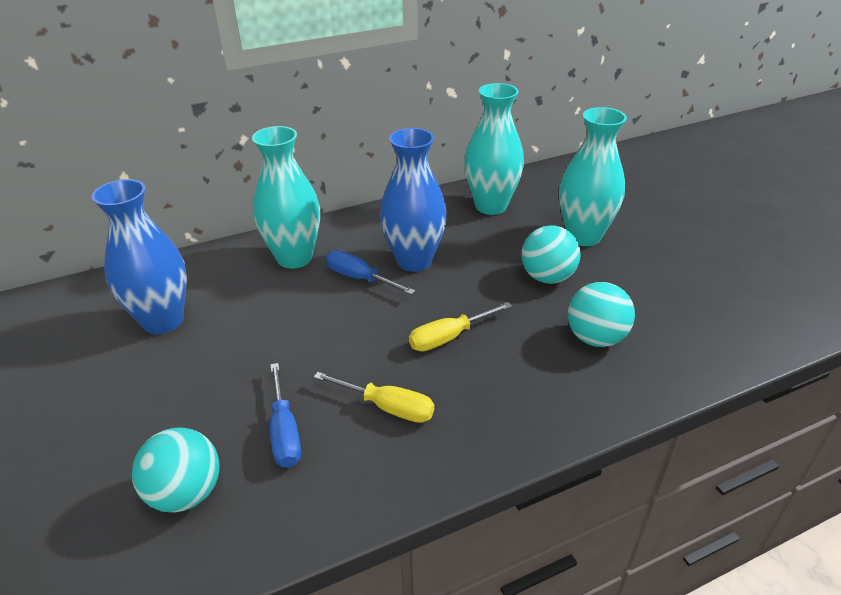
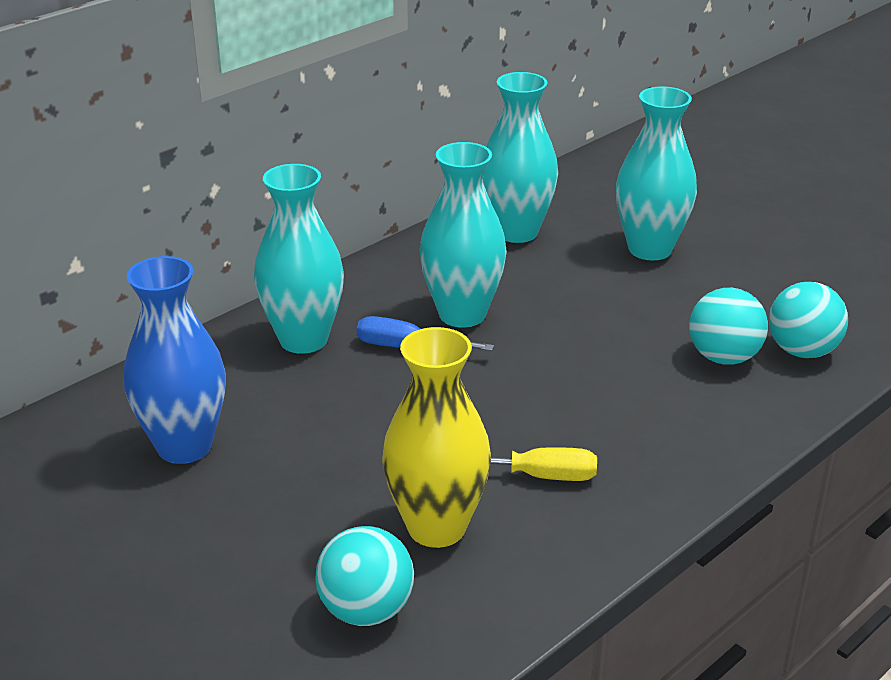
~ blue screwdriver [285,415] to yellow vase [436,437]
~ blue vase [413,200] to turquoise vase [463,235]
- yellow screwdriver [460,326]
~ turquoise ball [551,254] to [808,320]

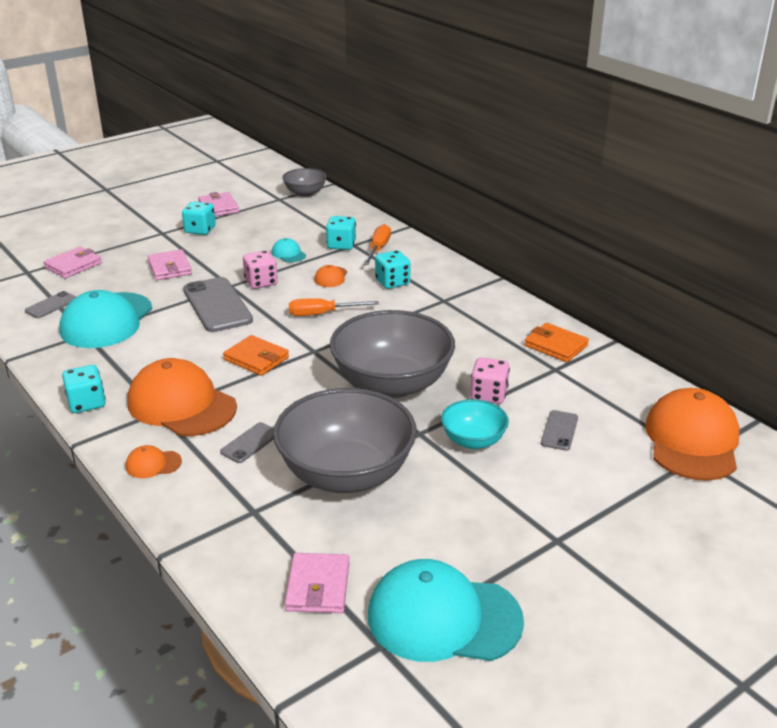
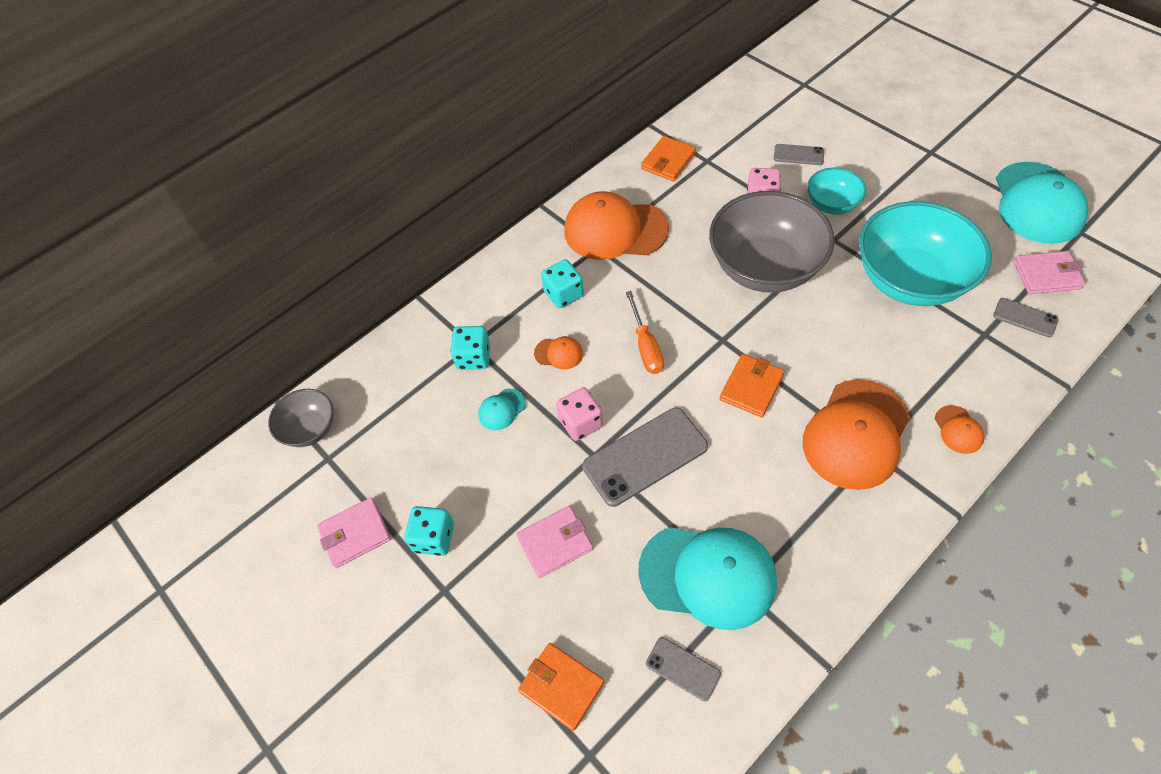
~ pink wallet [72,262] to orange wallet [561,687]
- turquoise dice [84,389]
~ grey phone [247,442] to [1026,317]
~ grey bowl [345,440] to turquoise bowl [925,253]
- orange screwdriver [377,244]
~ orange cap [692,434] to [616,225]

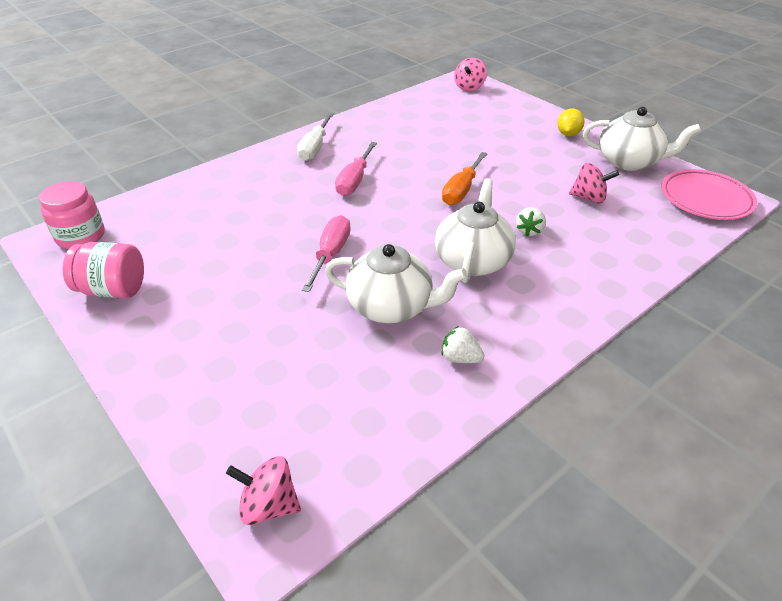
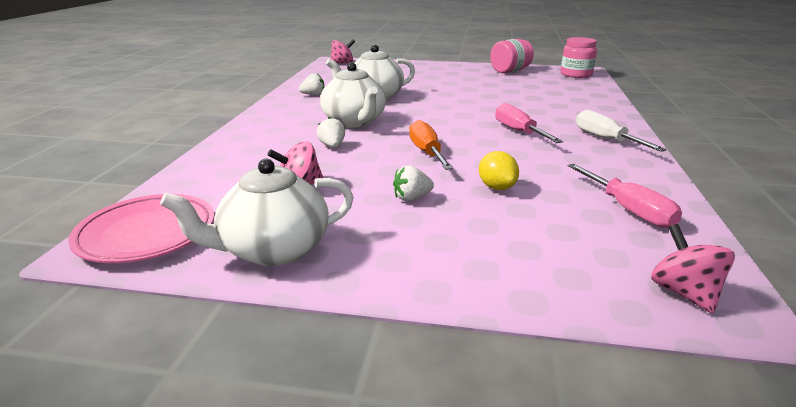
~ pink screwdriver [326,253] to [625,196]
~ yellow lemon [571,122] to [499,170]
+ white strawberry [413,183]

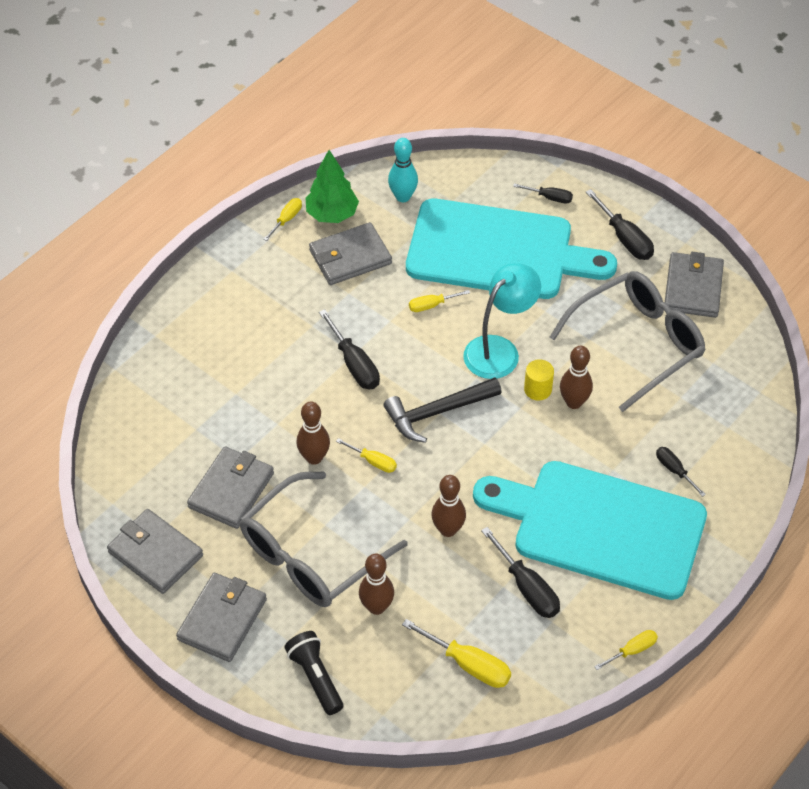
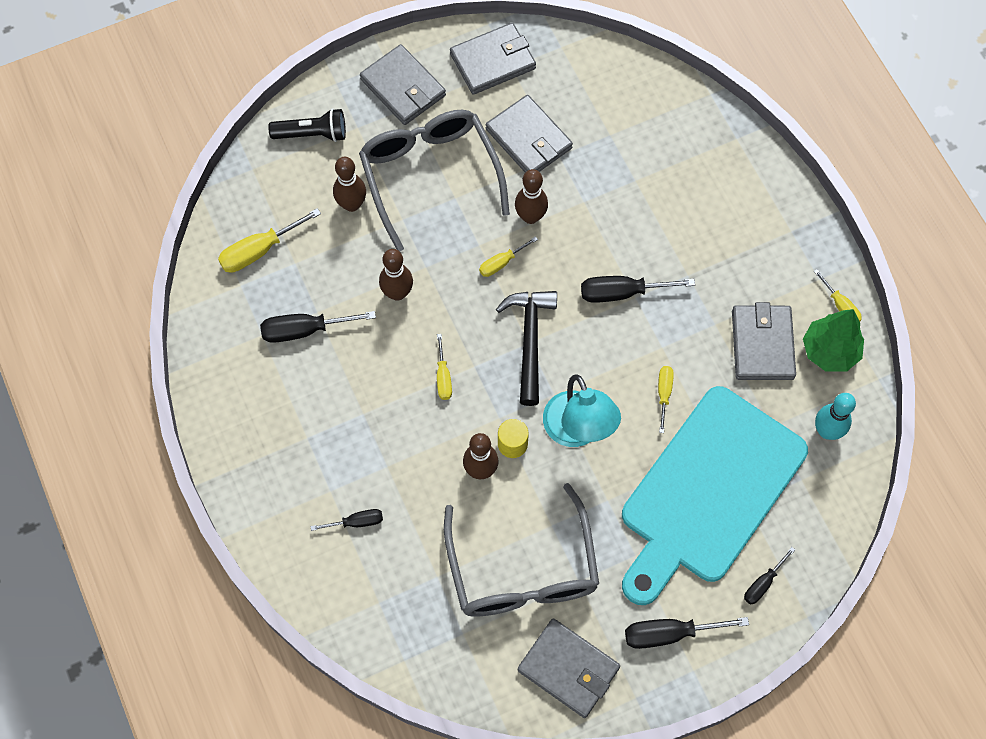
- turquoise cutting board [590,530]
~ yellow screwdriver [626,650] to [444,367]

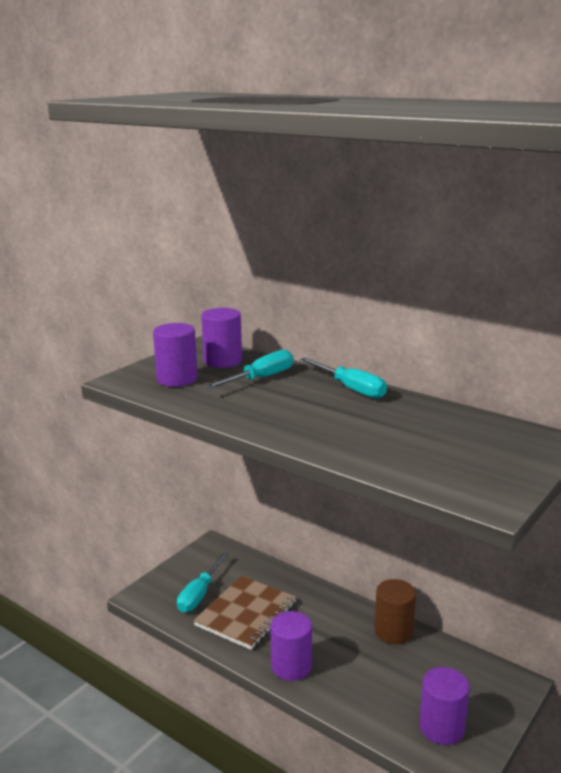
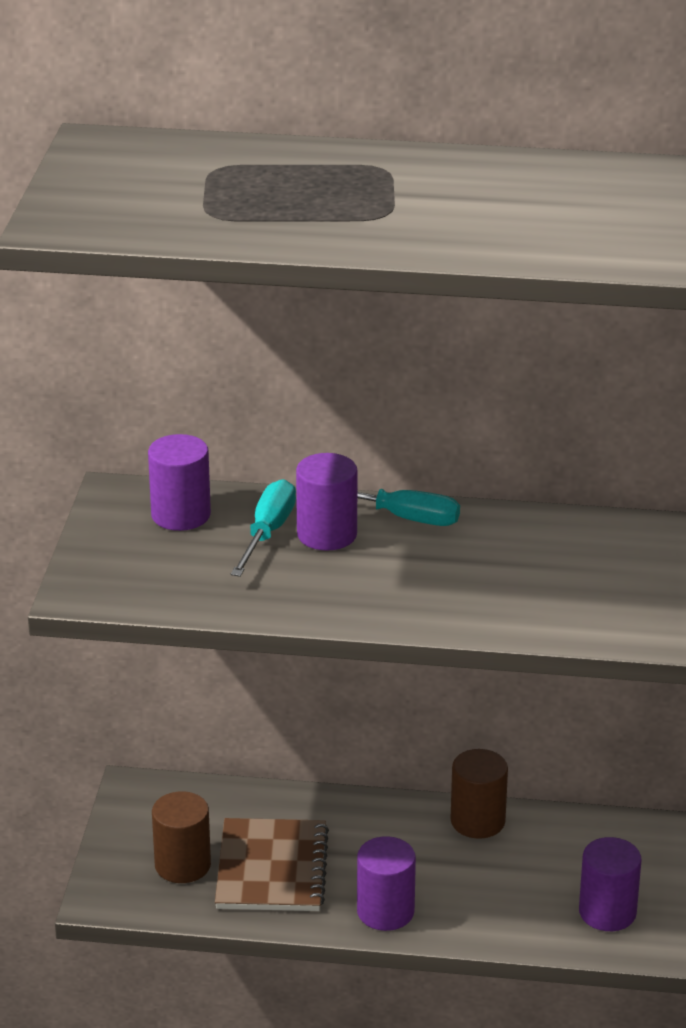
~ purple cylinder [175,355] to [326,502]
~ turquoise screwdriver [203,582] to brown cylinder [181,837]

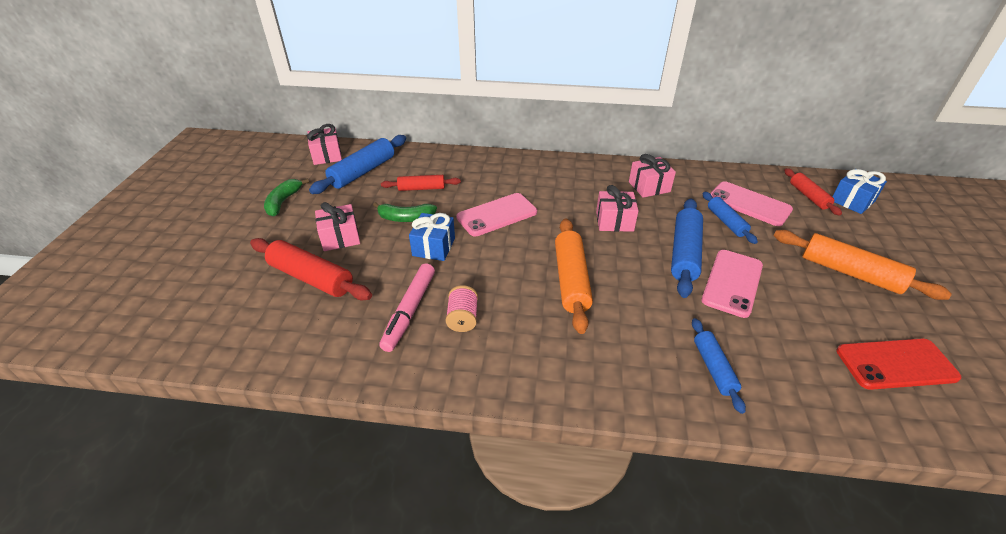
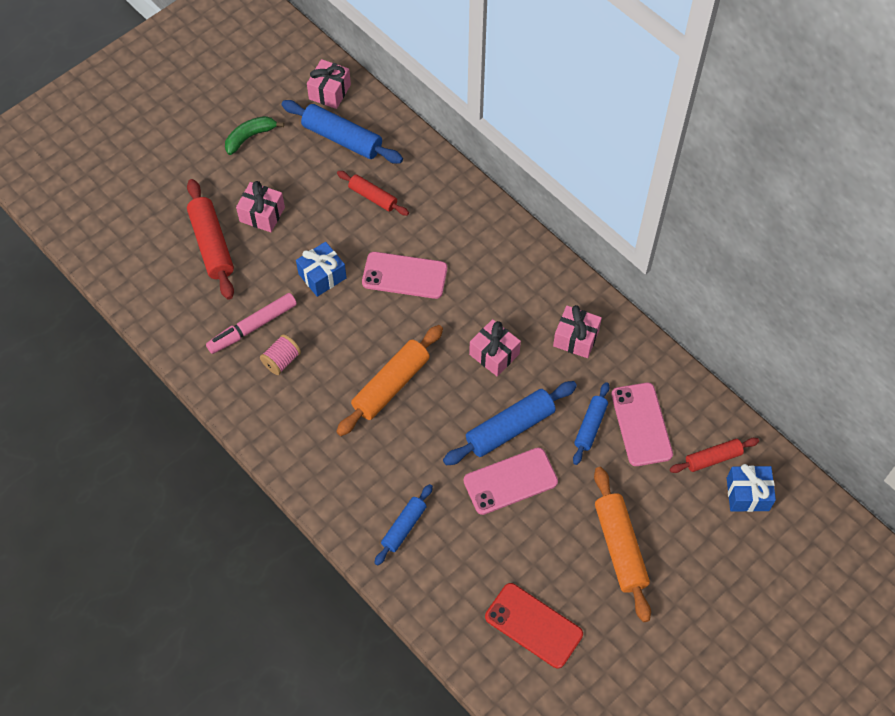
~ blue rolling pin [357,164] = [342,132] 45 degrees clockwise
- green banana [405,212]
~ red rolling pin [813,192] = [714,455] 45 degrees clockwise

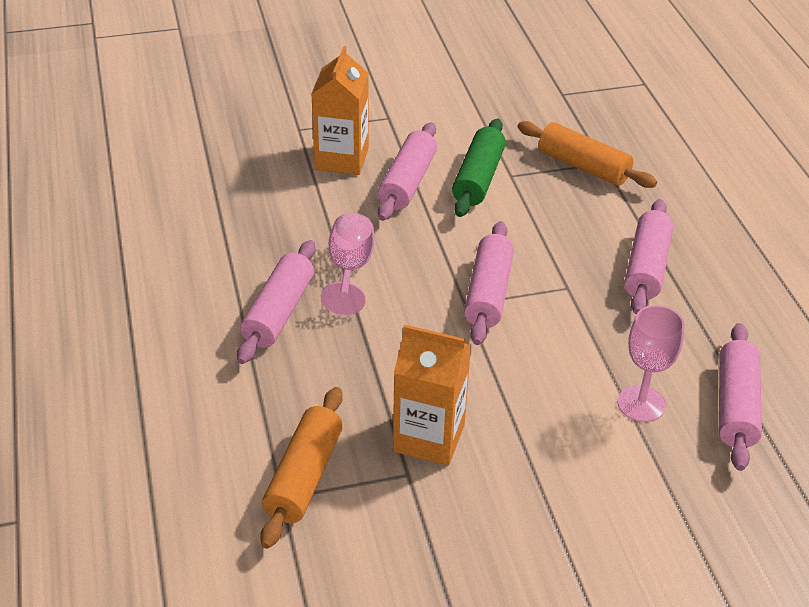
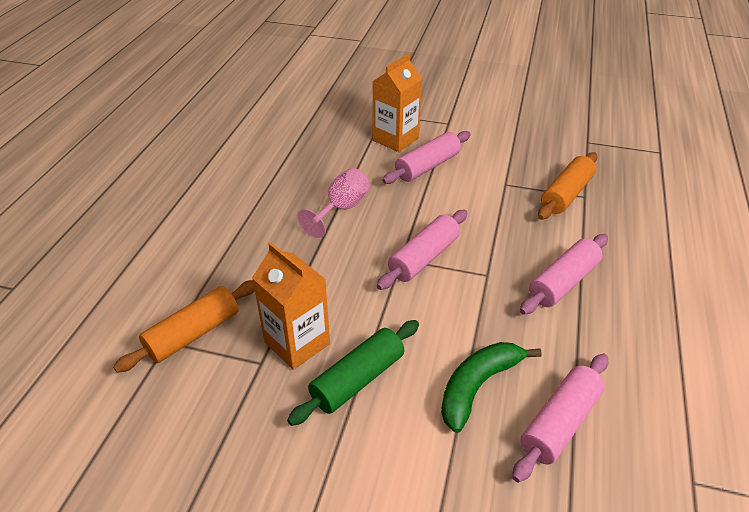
- pink rolling pin [276,302]
~ green rolling pin [479,168] to [353,373]
~ orange rolling pin [587,154] = [567,186] 60 degrees clockwise
~ pink goblet [650,363] to green banana [491,387]

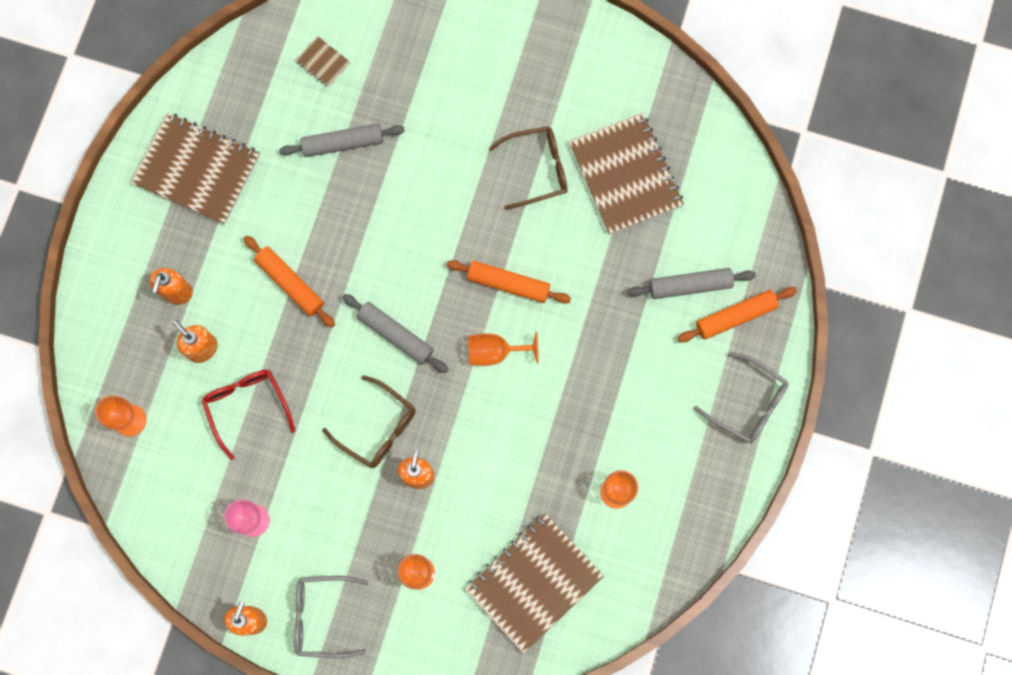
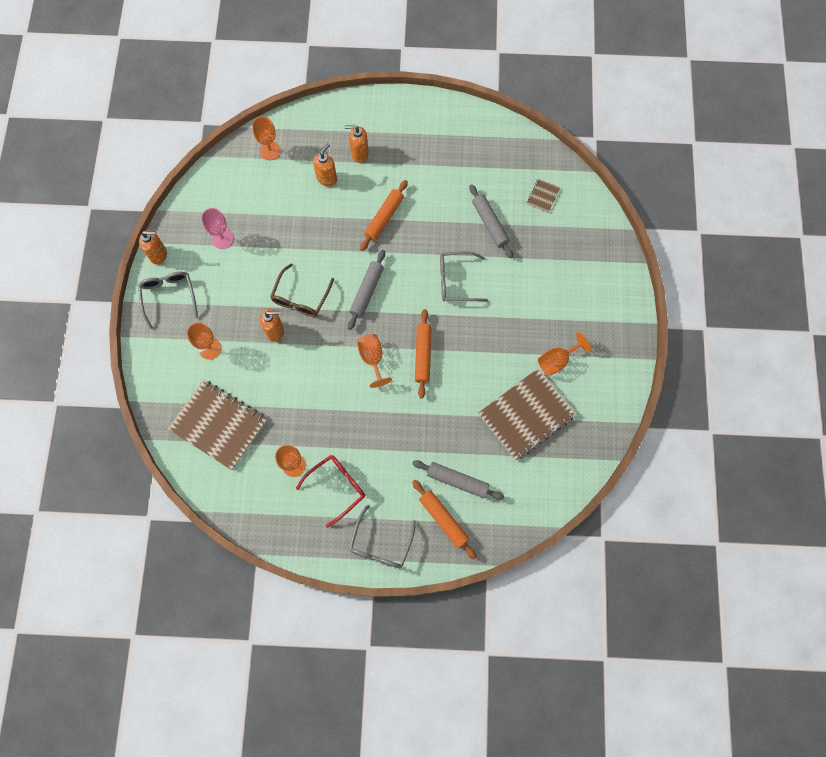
- brown notebook [195,169]
~ red glasses [248,415] to [330,491]
- brown glasses [528,168]
~ grey rolling pin [691,283] = [458,480] 45 degrees counterclockwise
+ grey glasses [464,276]
+ orange goblet [564,354]

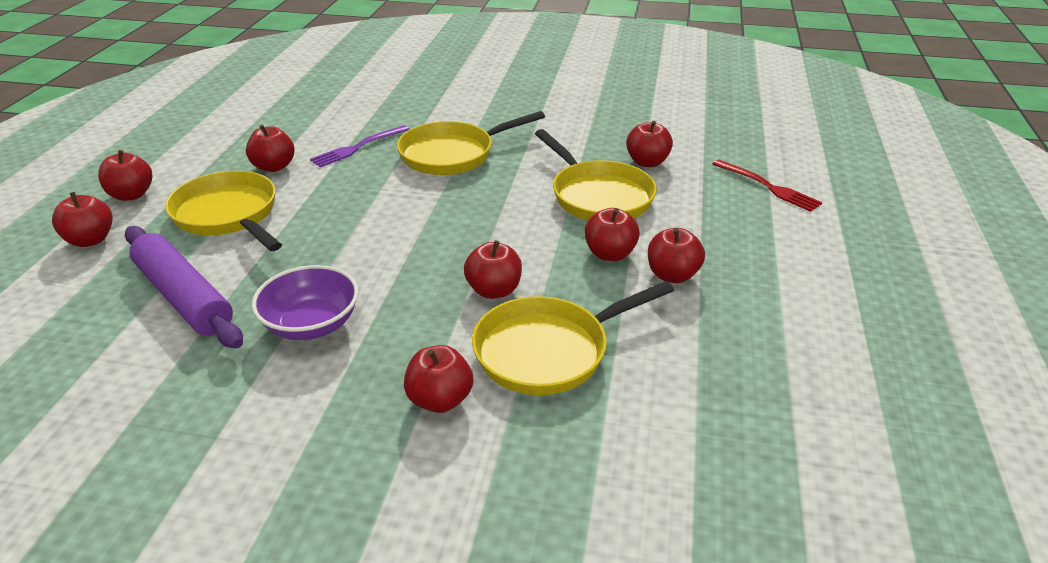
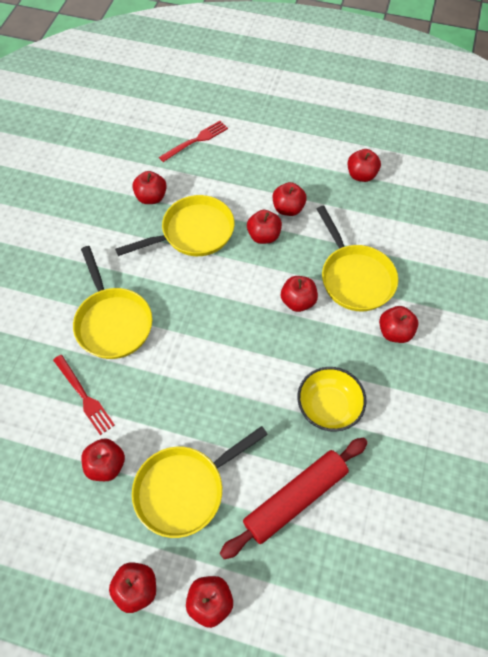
~ purple rolling pin [184,287] to red rolling pin [294,498]
~ purple bowl [305,302] to yellow bowl [332,399]
~ purple fork [360,146] to red fork [84,395]
+ red apple [364,165]

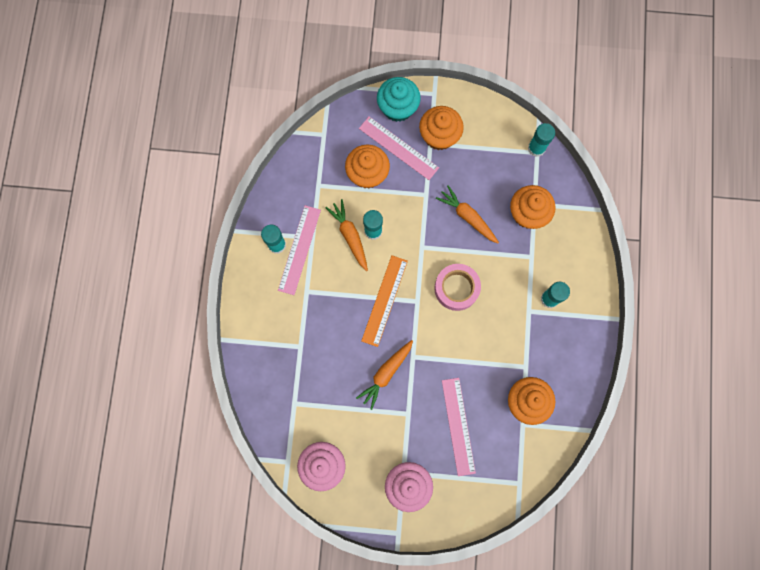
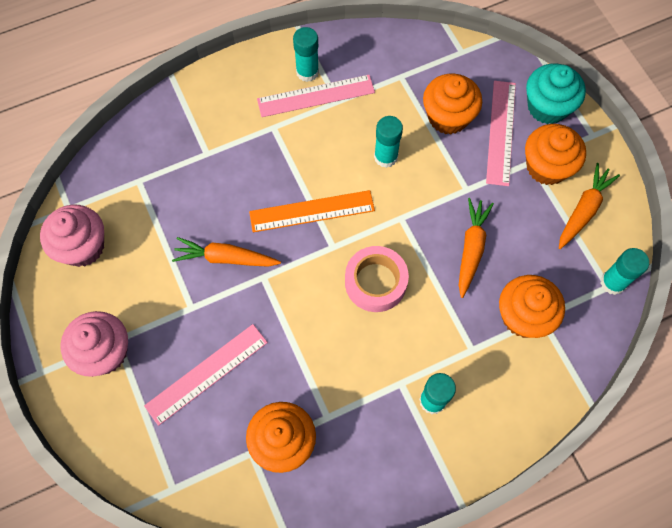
~ orange carrot [346,235] to [589,206]

